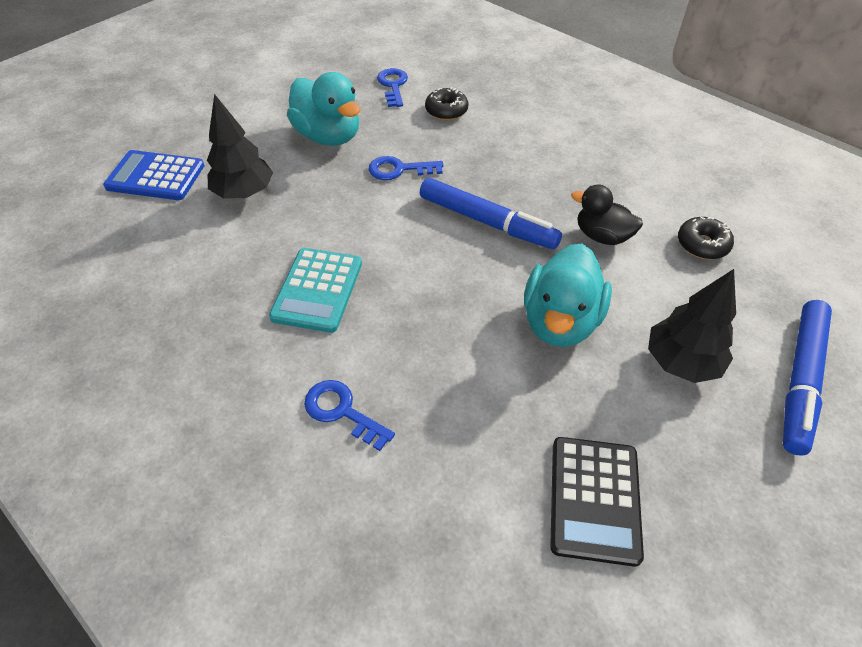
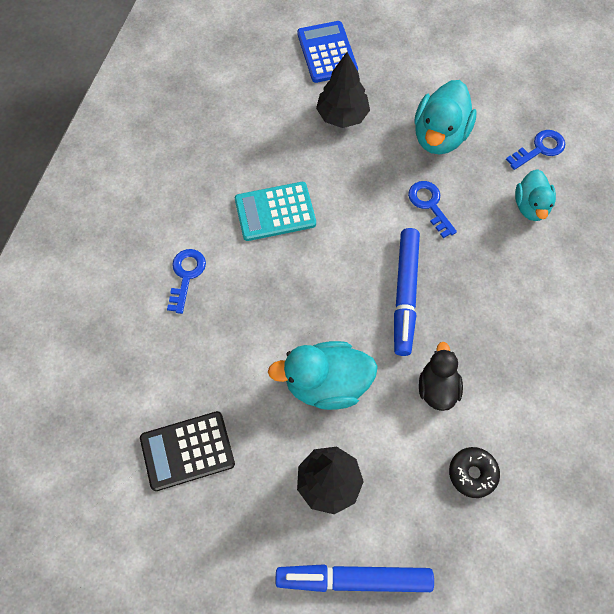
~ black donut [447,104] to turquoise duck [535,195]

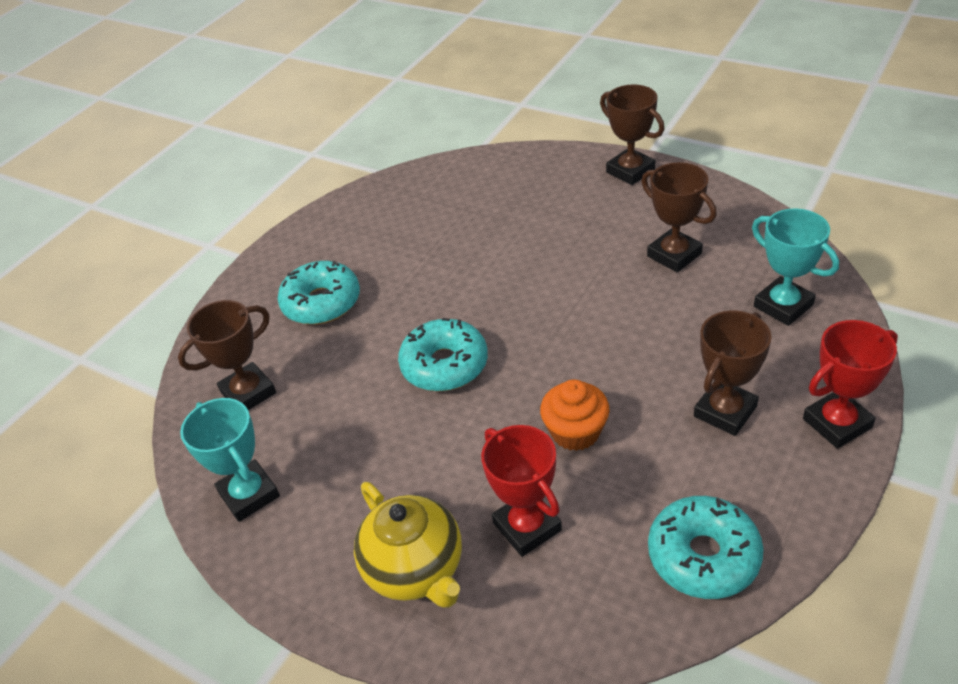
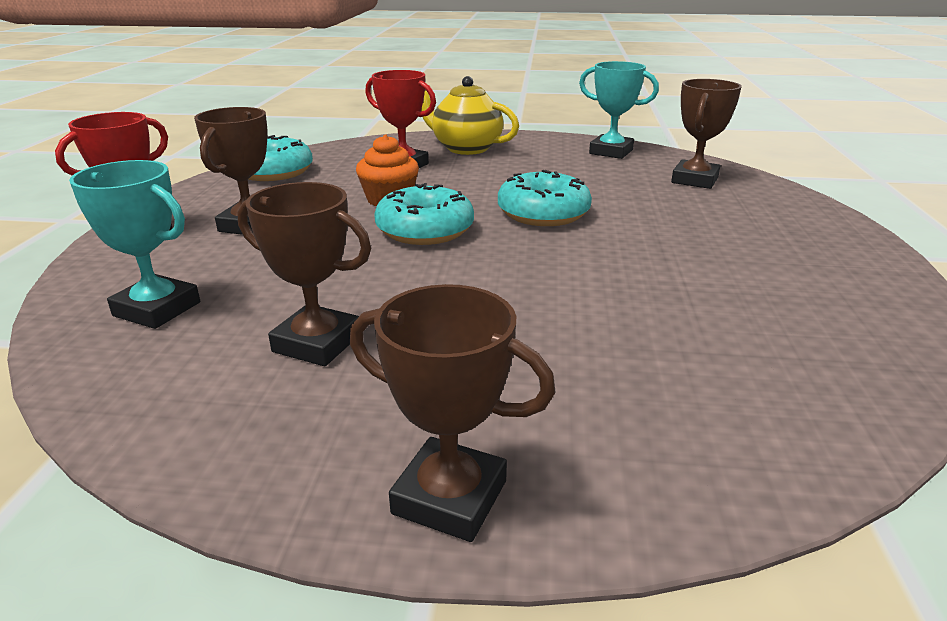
~ turquoise donut [319,293] to [424,214]

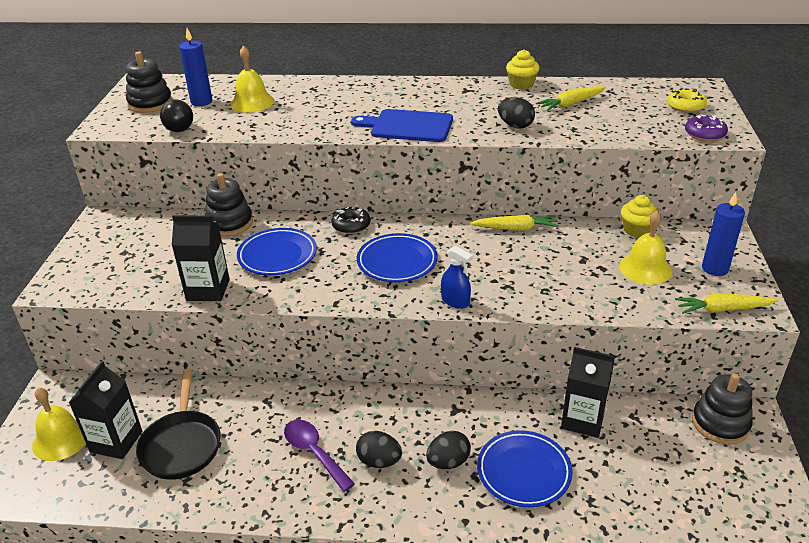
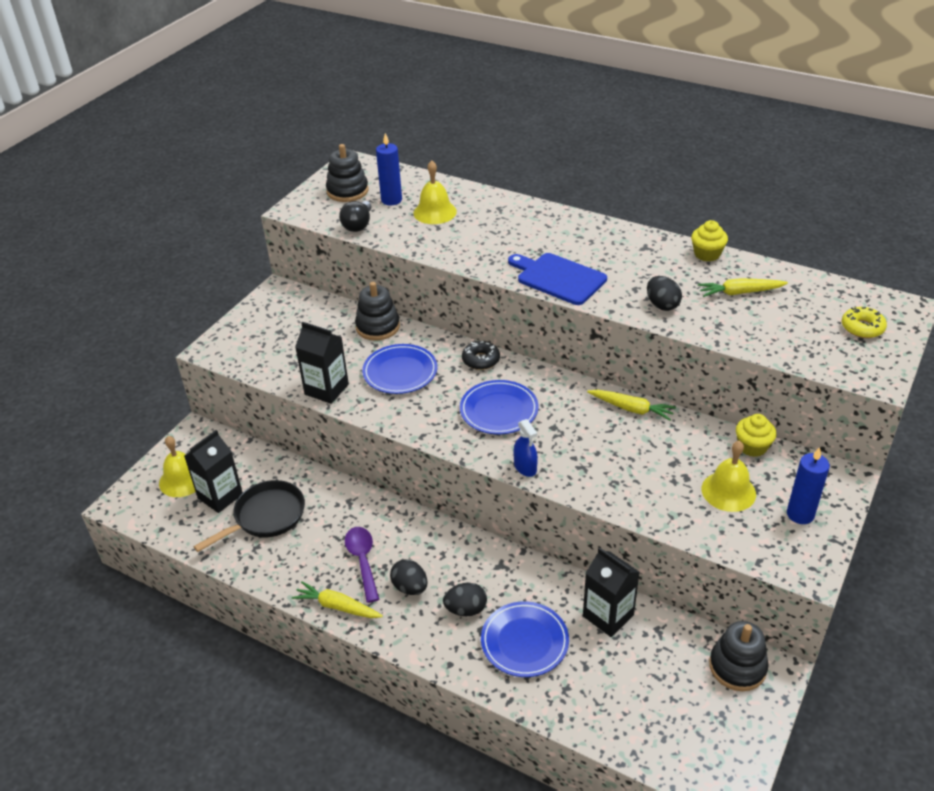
~ black pan [178,424] = [249,516] 150 degrees counterclockwise
~ yellow carrot [726,303] to [337,599]
- purple donut [706,127]

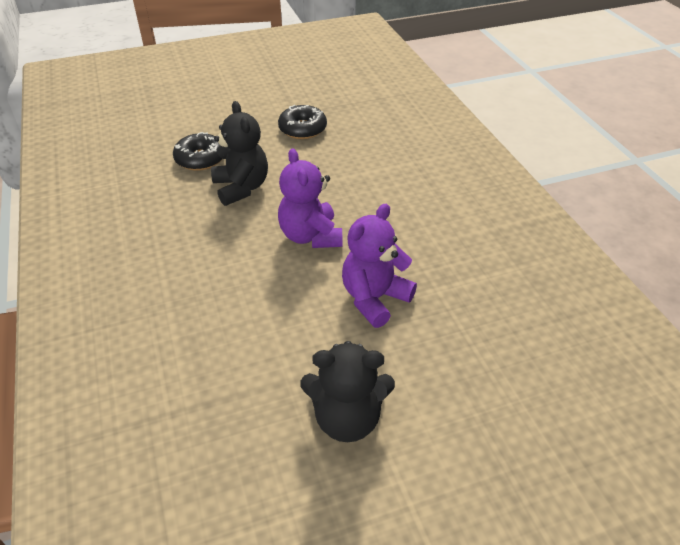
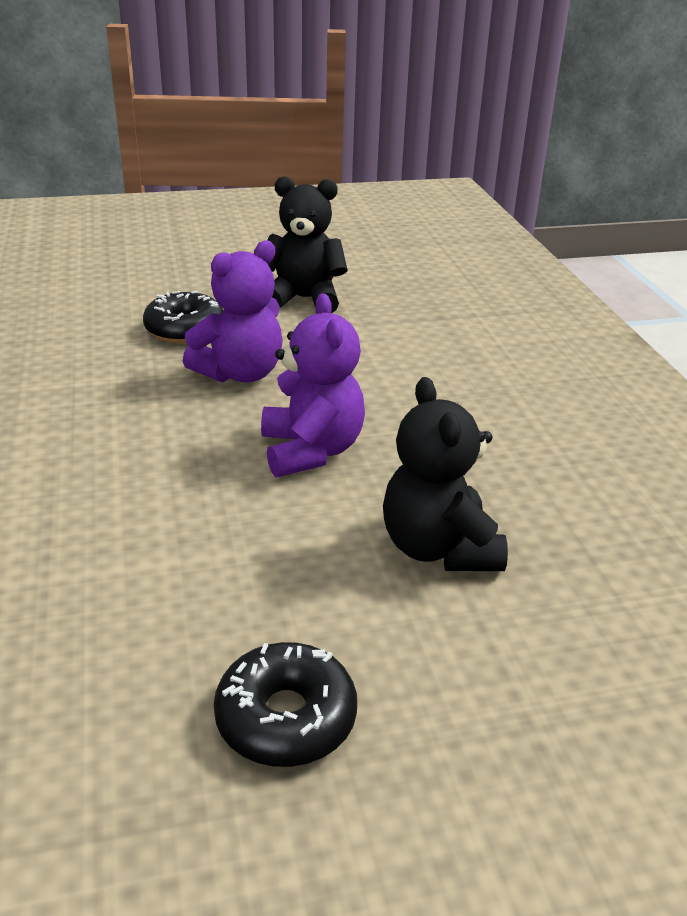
~ black donut [197,151] to [183,316]

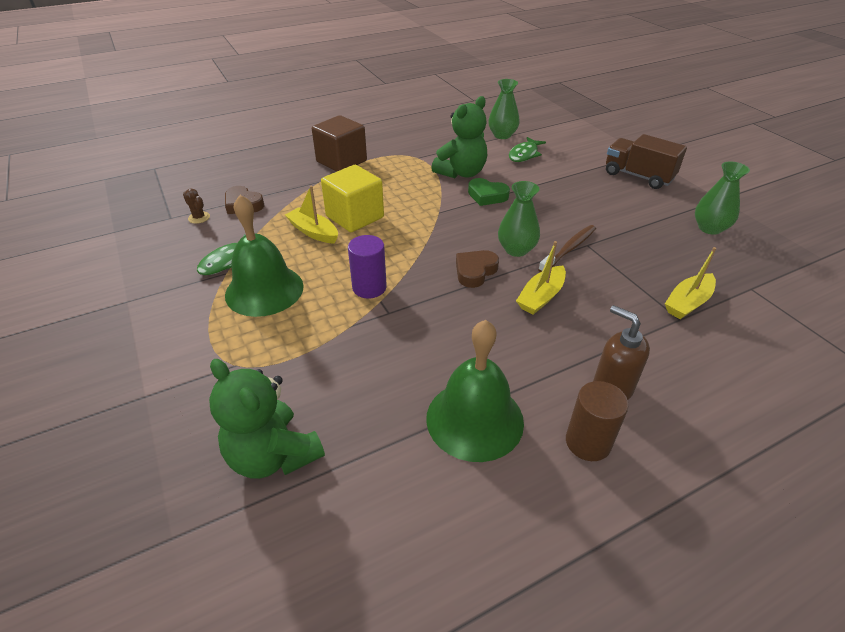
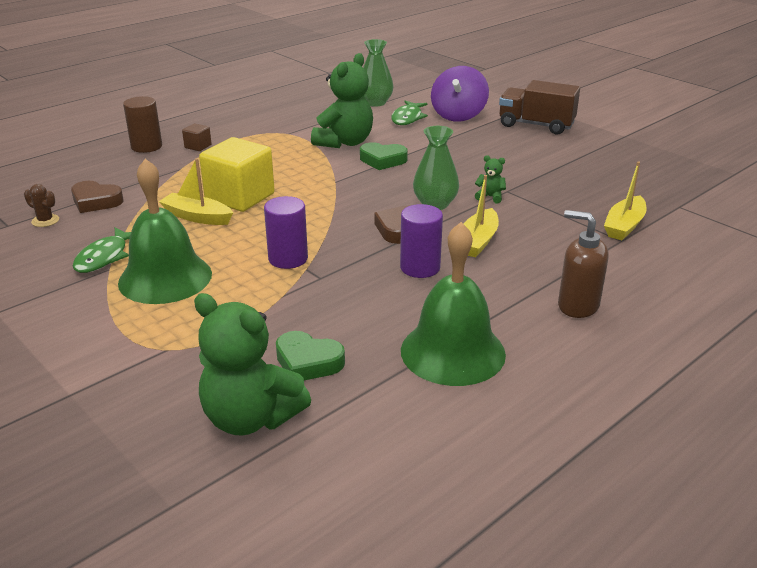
~ brown cube [339,143] = [197,137] x0.44
~ brown toothbrush [567,248] to green teddy bear [490,179]
~ brown cylinder [597,421] to [142,124]
- green vase [722,198]
+ green heart [310,355]
+ purple cylinder [421,241]
+ purple spinning top [460,94]

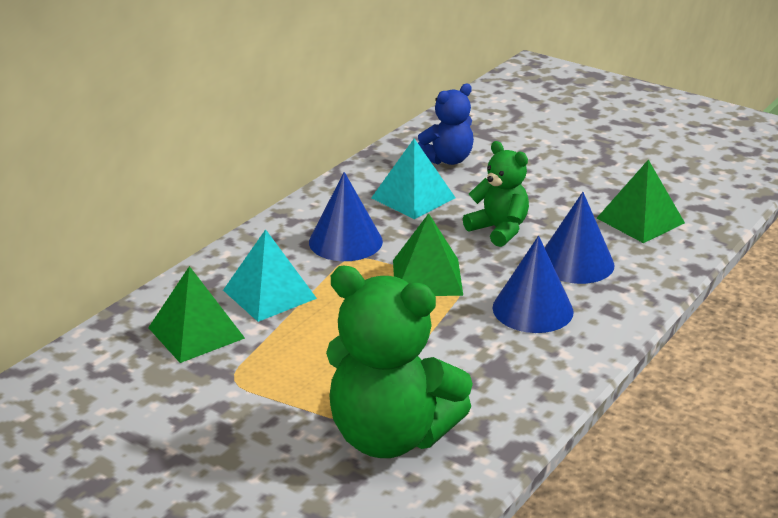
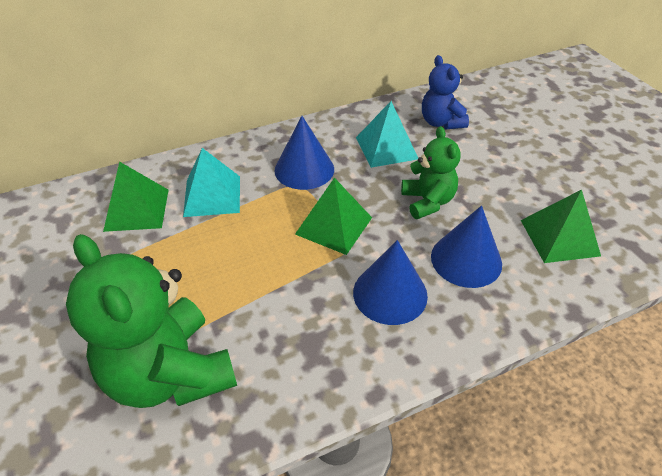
~ blue teddy bear [446,124] = [445,92] 75 degrees clockwise

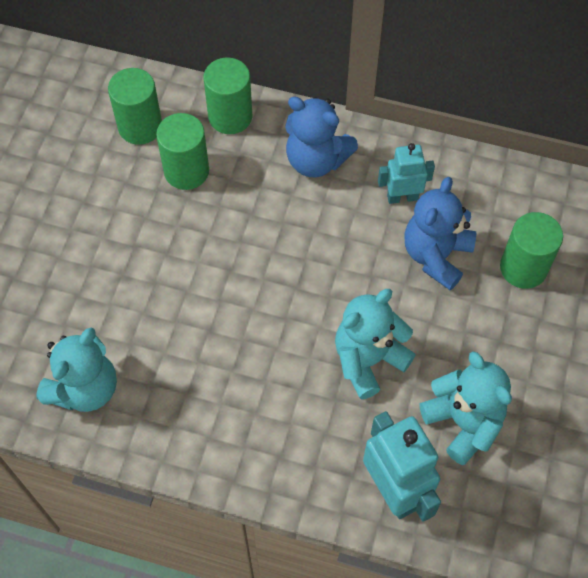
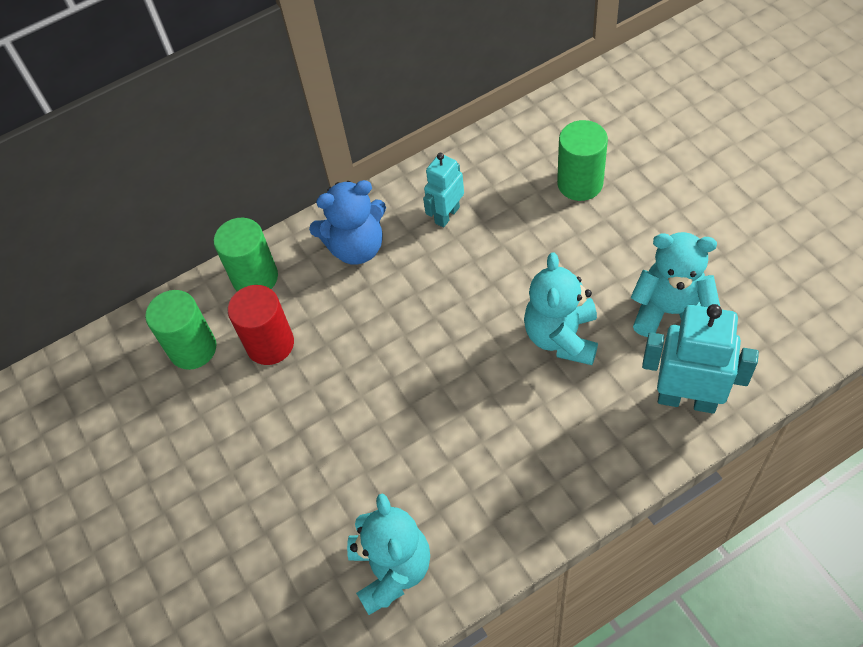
~ green cylinder [182,151] to red cylinder [261,325]
- blue teddy bear [440,233]

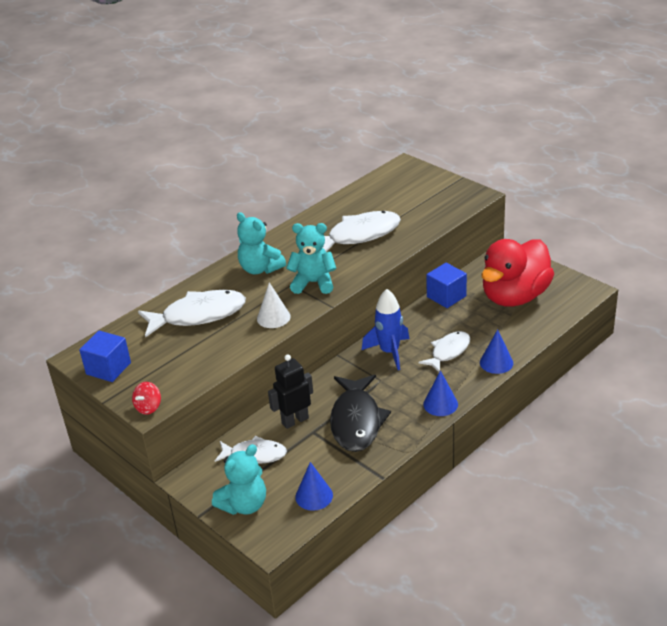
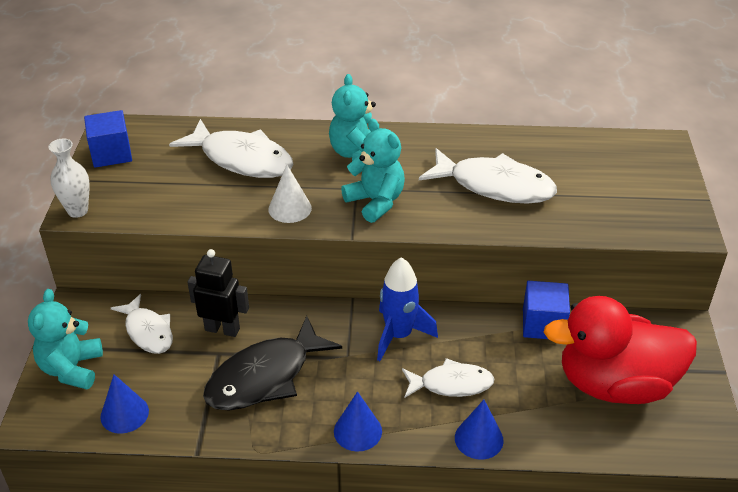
~ red spinning top [146,398] to white vase [69,178]
~ turquoise teddy bear [239,479] = [65,339] 90 degrees clockwise

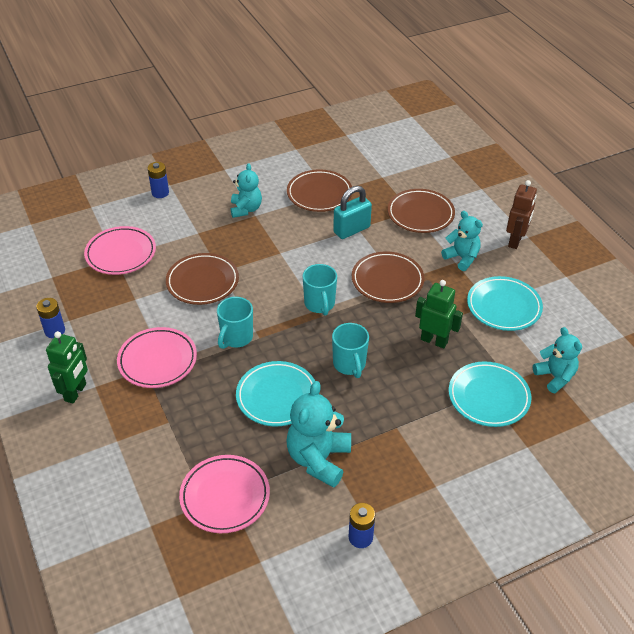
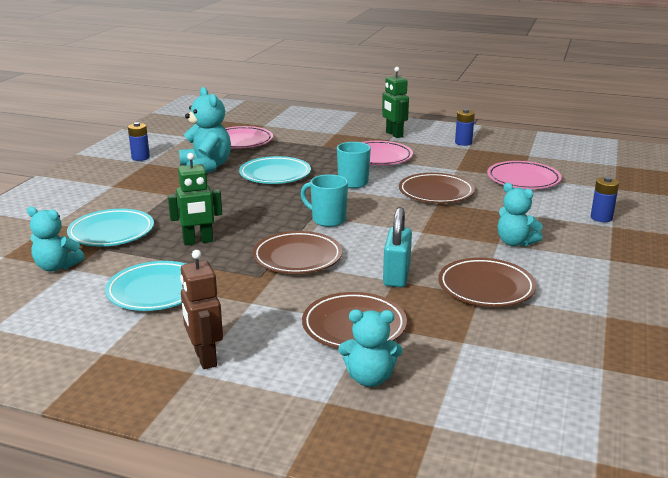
- turquoise mug [350,350]
~ turquoise teddy bear [462,241] to [370,348]

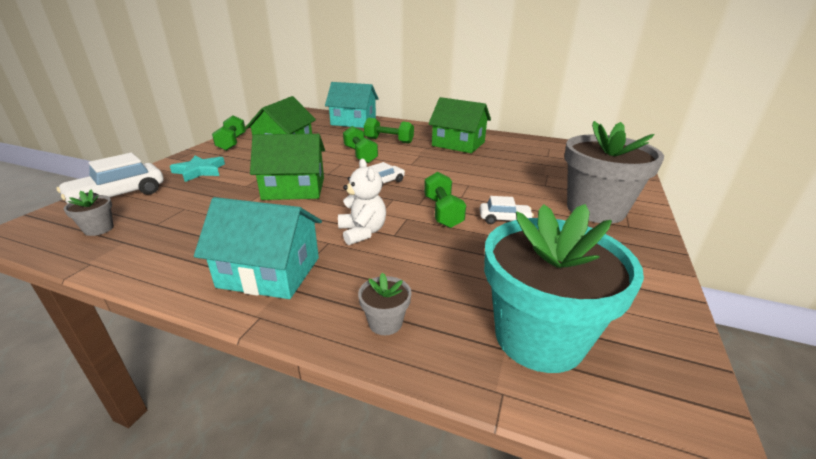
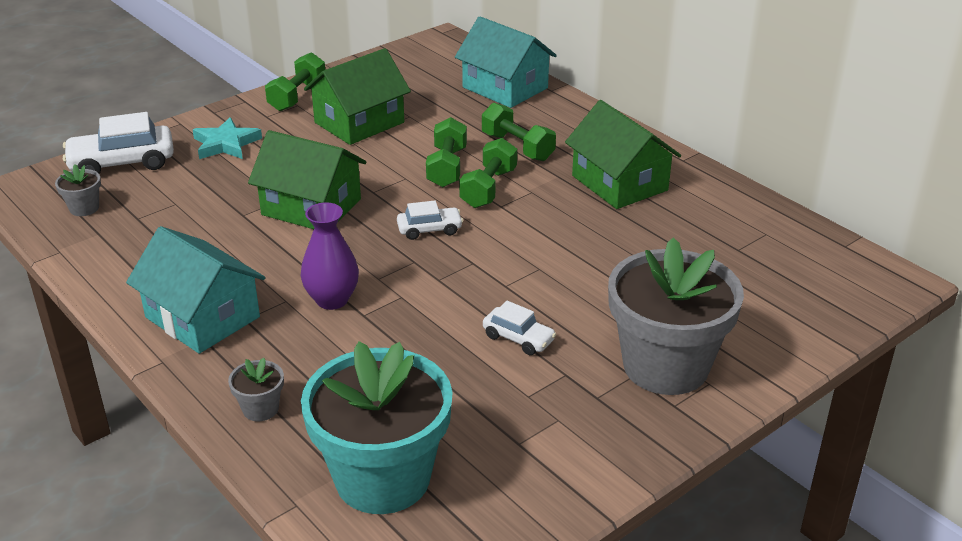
~ white teddy bear [362,201] to purple vase [330,256]
~ green dumbbell [445,200] to [488,173]

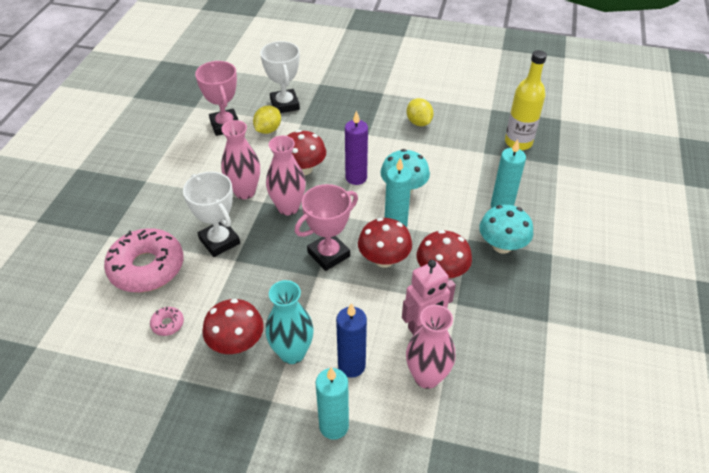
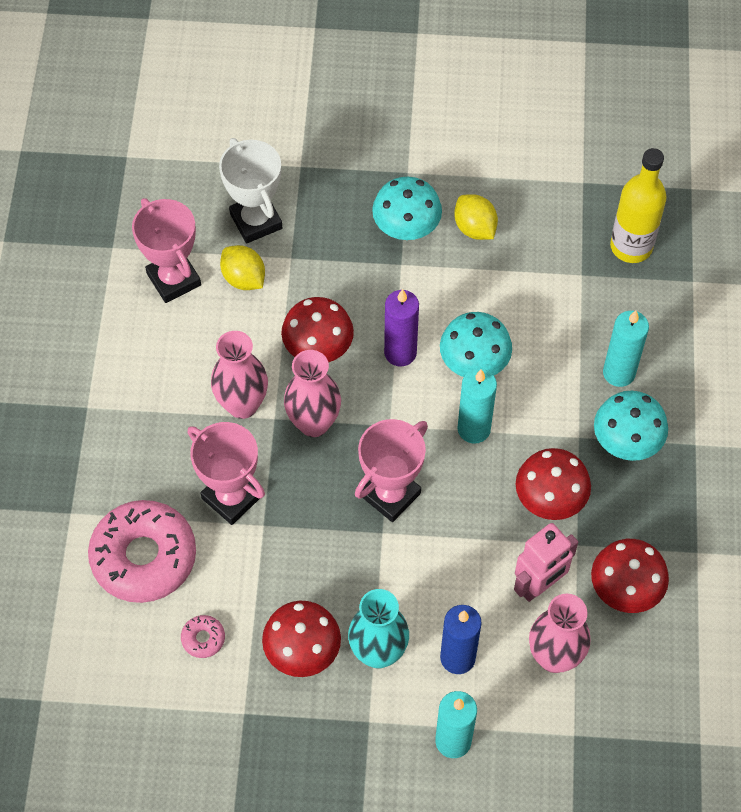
~ white trophy [211,214] to pink trophy [226,473]
~ yellow lemon [267,120] = [242,267] 60 degrees counterclockwise
~ red mushroom [385,243] to [630,576]
+ turquoise mushroom [407,208]

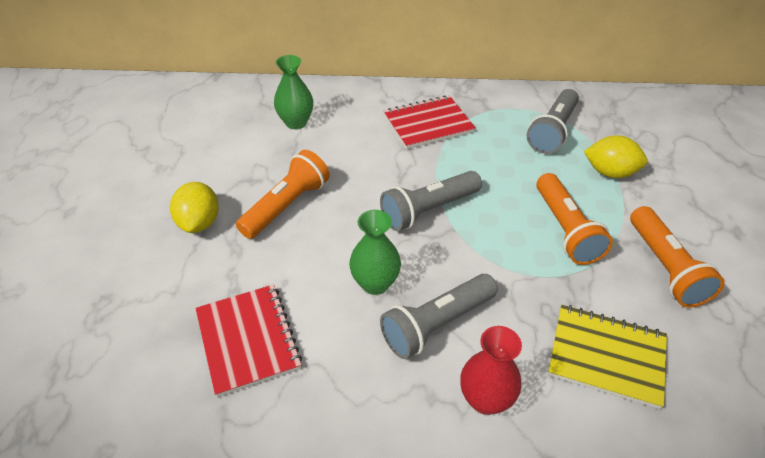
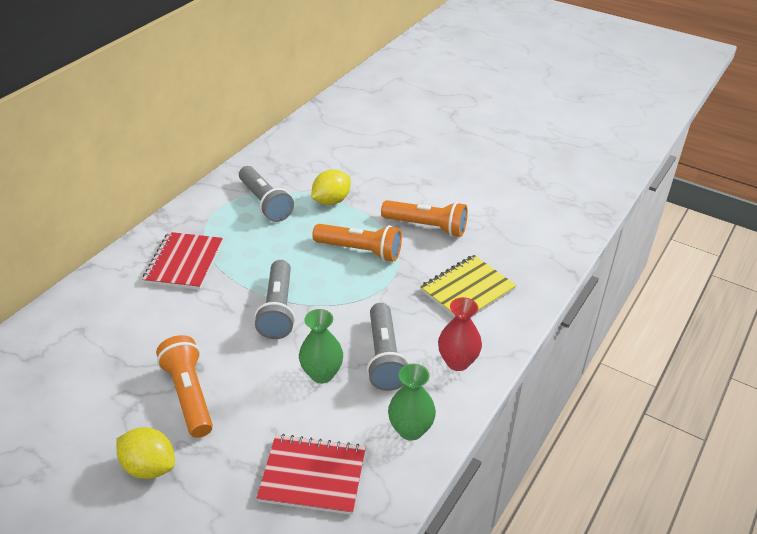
~ green vase [293,92] to [412,402]

